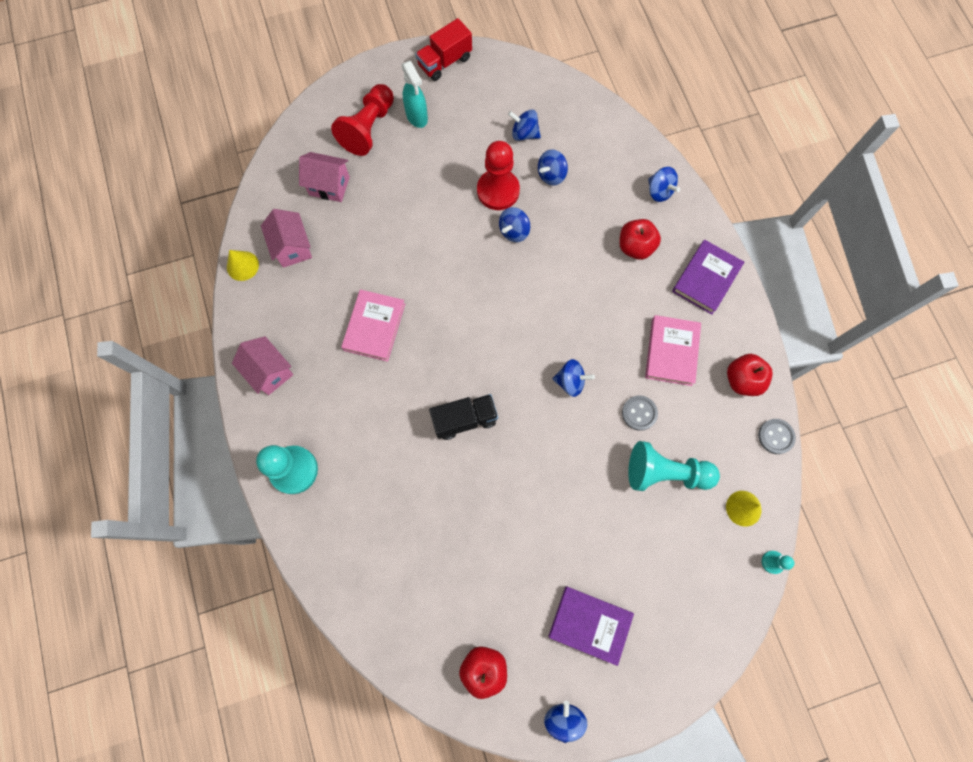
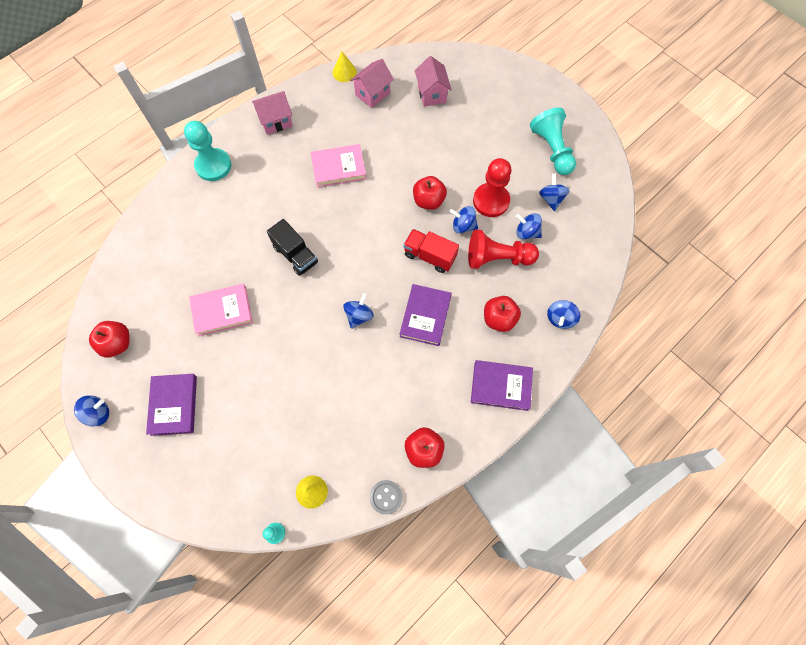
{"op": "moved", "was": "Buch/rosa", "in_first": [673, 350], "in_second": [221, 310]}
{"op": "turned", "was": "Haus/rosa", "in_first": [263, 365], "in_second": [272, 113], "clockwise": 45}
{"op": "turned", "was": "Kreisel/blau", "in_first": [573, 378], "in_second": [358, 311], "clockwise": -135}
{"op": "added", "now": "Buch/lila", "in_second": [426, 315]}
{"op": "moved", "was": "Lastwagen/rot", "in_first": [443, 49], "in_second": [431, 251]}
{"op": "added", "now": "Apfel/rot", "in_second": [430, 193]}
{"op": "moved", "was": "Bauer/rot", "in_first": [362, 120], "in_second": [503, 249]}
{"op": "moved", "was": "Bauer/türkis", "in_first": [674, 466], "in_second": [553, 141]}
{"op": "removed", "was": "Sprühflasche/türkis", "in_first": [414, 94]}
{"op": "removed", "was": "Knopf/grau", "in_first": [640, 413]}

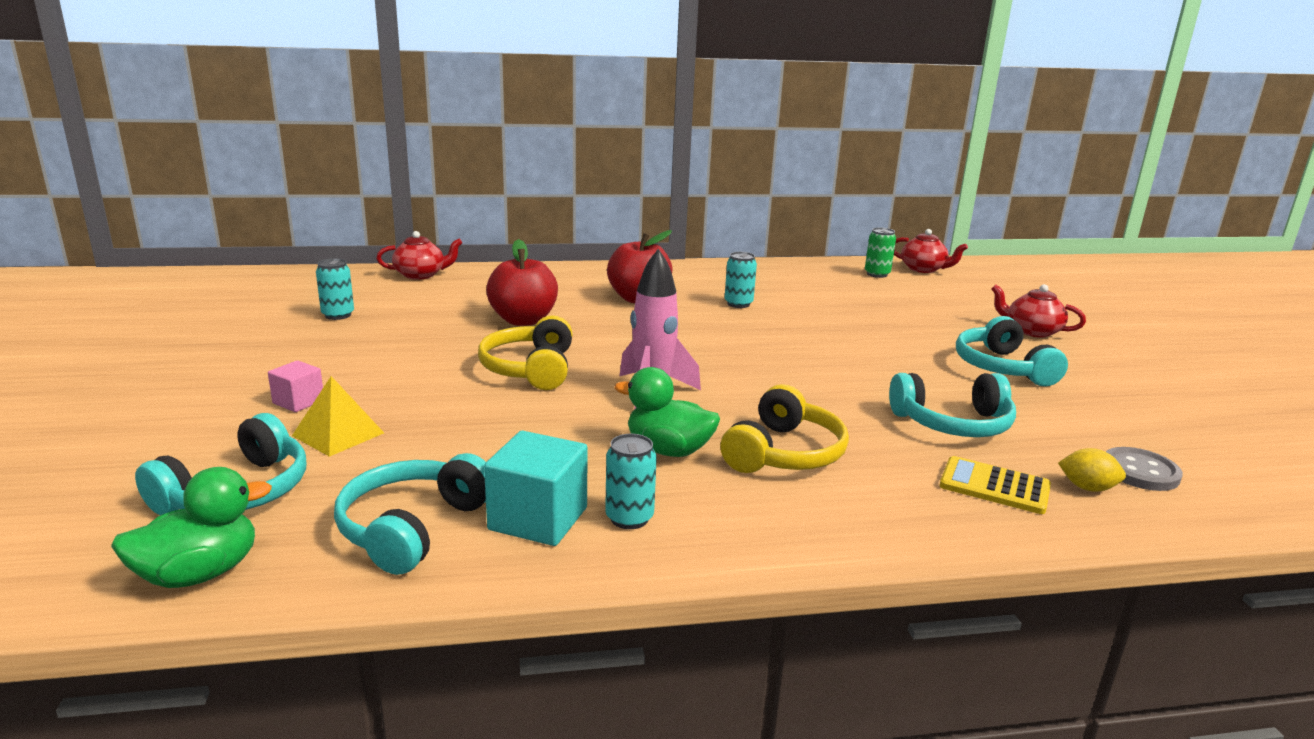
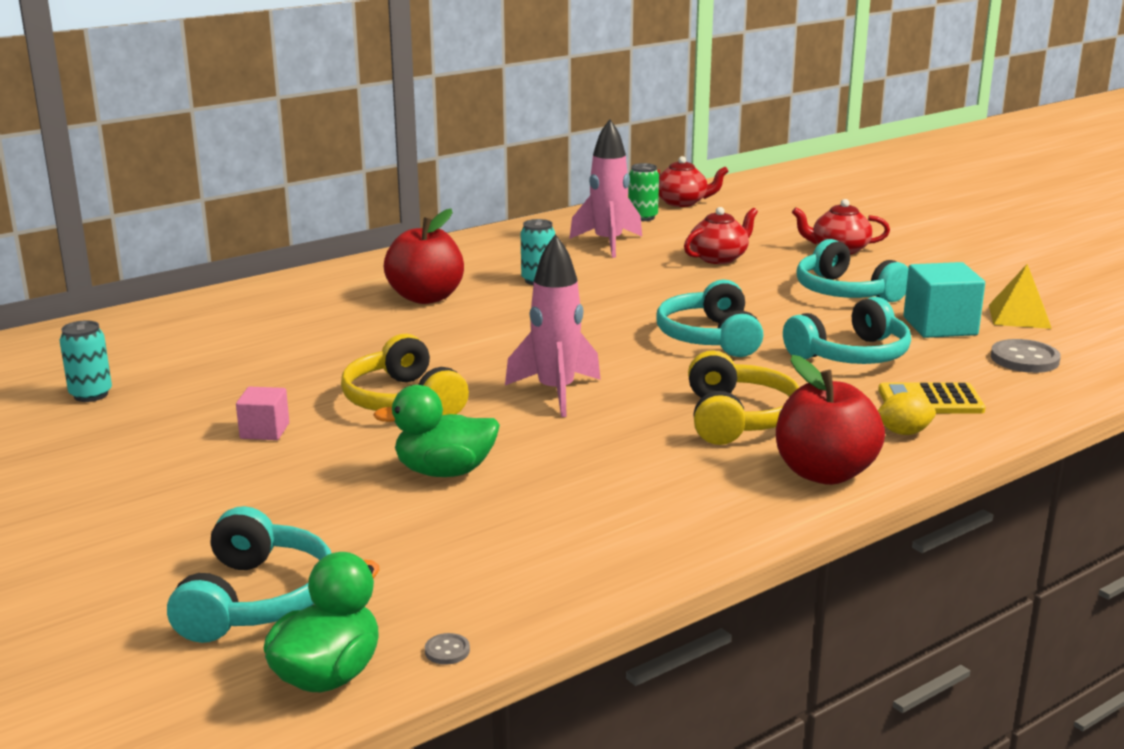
{"op": "moved", "was": "Kubus/rosa", "in_first": [295, 386], "in_second": [262, 413]}
{"op": "moved", "was": "Ente/grün", "in_first": [667, 412], "in_second": [436, 431]}
{"op": "added", "now": "Knopf/grau", "in_second": [447, 649]}
{"op": "added", "now": "Rakete/rosa", "in_second": [605, 188]}
{"op": "moved", "was": "Kopfhörer/türkis", "in_first": [410, 514], "in_second": [710, 318]}
{"op": "moved", "was": "Teekanne/rot", "in_first": [419, 255], "in_second": [721, 235]}
{"op": "moved", "was": "Apfel/rot", "in_first": [522, 282], "in_second": [830, 420]}
{"op": "moved", "was": "Zitrone/gelb", "in_first": [1092, 470], "in_second": [907, 413]}
{"op": "moved", "was": "Kubus/türkis", "in_first": [536, 488], "in_second": [944, 300]}
{"op": "moved", "was": "Pyramide/gelb", "in_first": [338, 416], "in_second": [1020, 296]}
{"op": "removed", "was": "Dose/türkis", "in_first": [631, 481]}

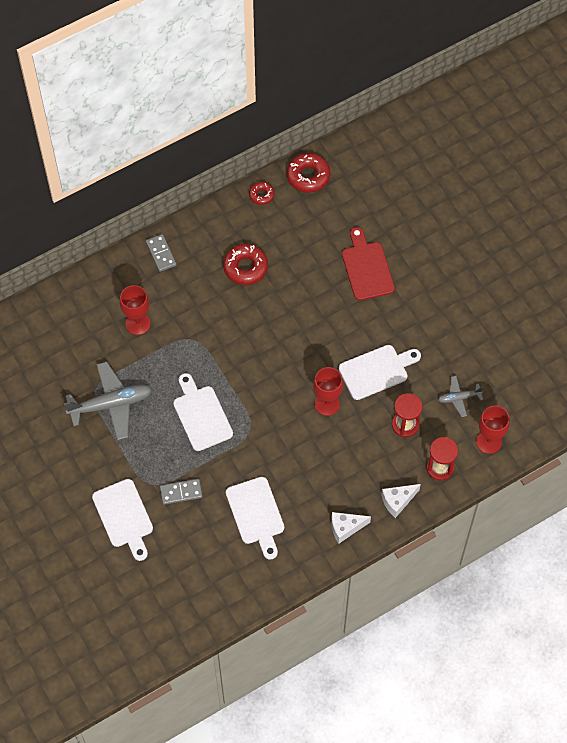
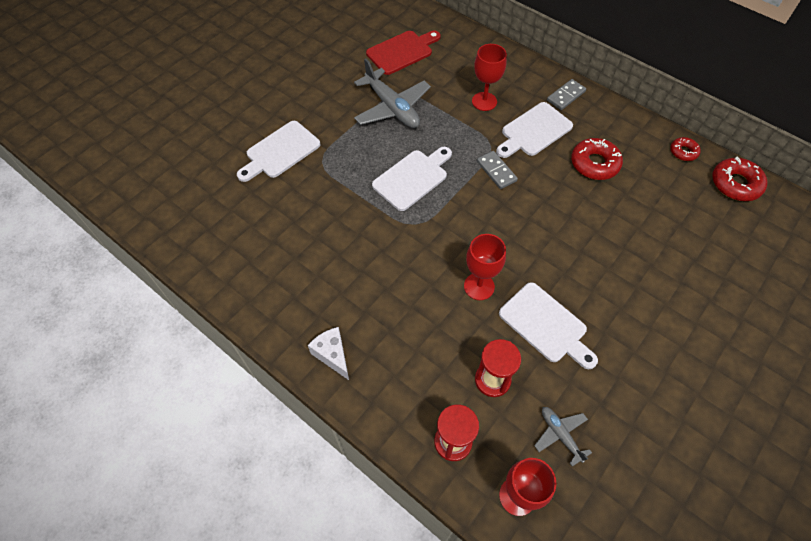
{"op": "moved", "was": "Schneidebrett/rot", "in_first": [368, 263], "in_second": [403, 53]}
{"op": "moved", "was": "Dominostein/grau", "in_first": [181, 492], "in_second": [497, 170]}
{"op": "moved", "was": "Schneidebrett/weiß", "in_first": [255, 518], "in_second": [534, 130]}
{"op": "removed", "was": "Käse/weiß", "in_first": [401, 501]}

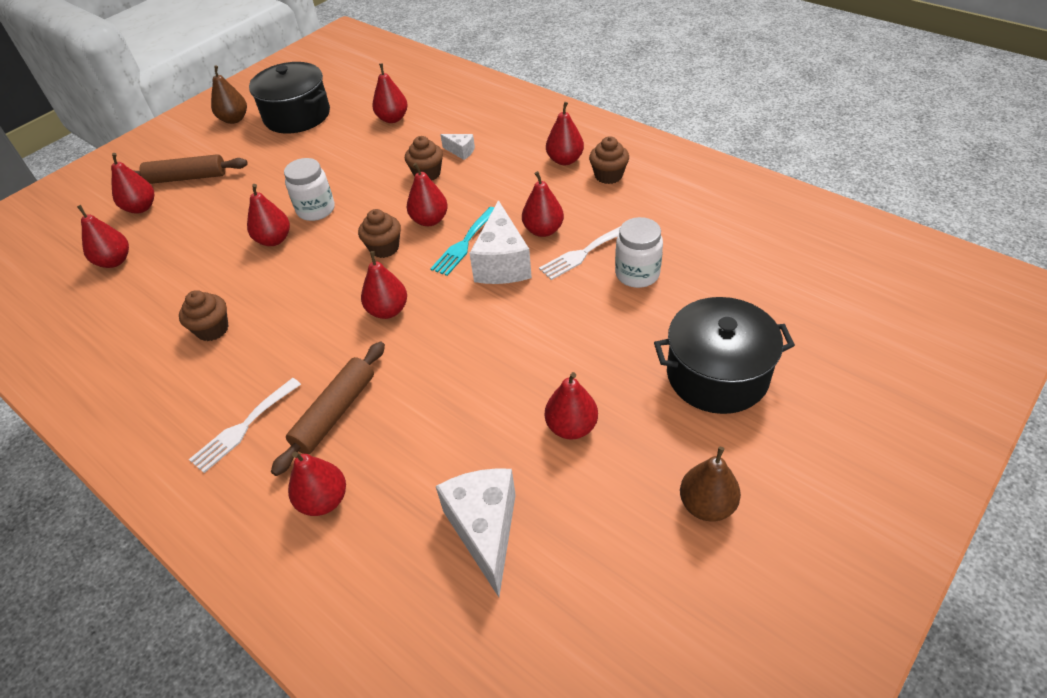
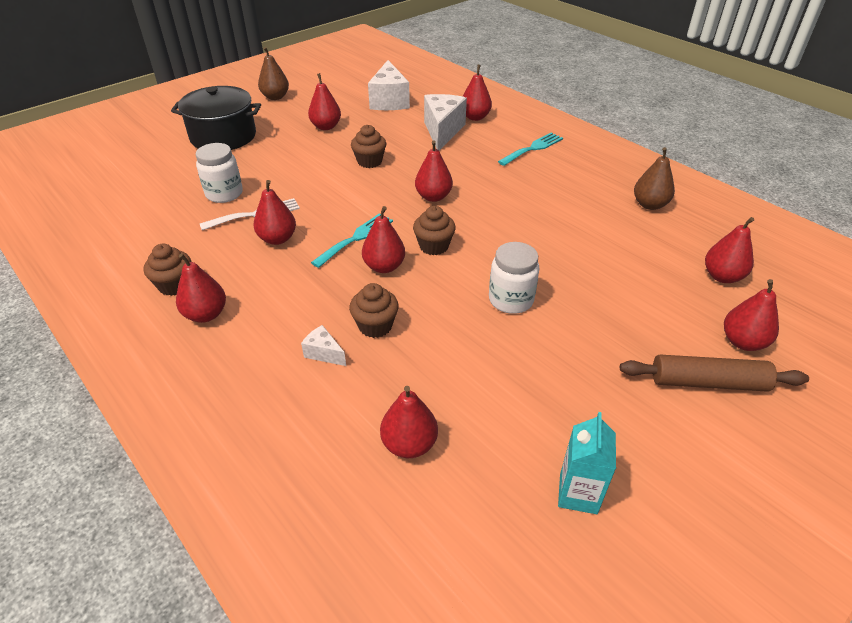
{"op": "moved", "was": "Muffin/braun", "in_first": [204, 315], "in_second": [368, 146]}
{"op": "moved", "was": "Käse/weiß", "in_first": [500, 242], "in_second": [445, 122]}
{"op": "recoloured", "was": "Gabel/weiß", "now": "Gabel/türkis", "in_first": [245, 425], "in_second": [530, 149]}
{"op": "replaced", "was": "Kochtopf/schwarz", "now": "Getränkekarton/türkis", "in_first": [289, 97], "in_second": [587, 463]}
{"op": "moved", "was": "Birne/braun", "in_first": [229, 95], "in_second": [654, 178]}
{"op": "removed", "was": "Birne/rot", "in_first": [268, 215]}
{"op": "removed", "was": "Nudelholz/braun", "in_first": [328, 408]}

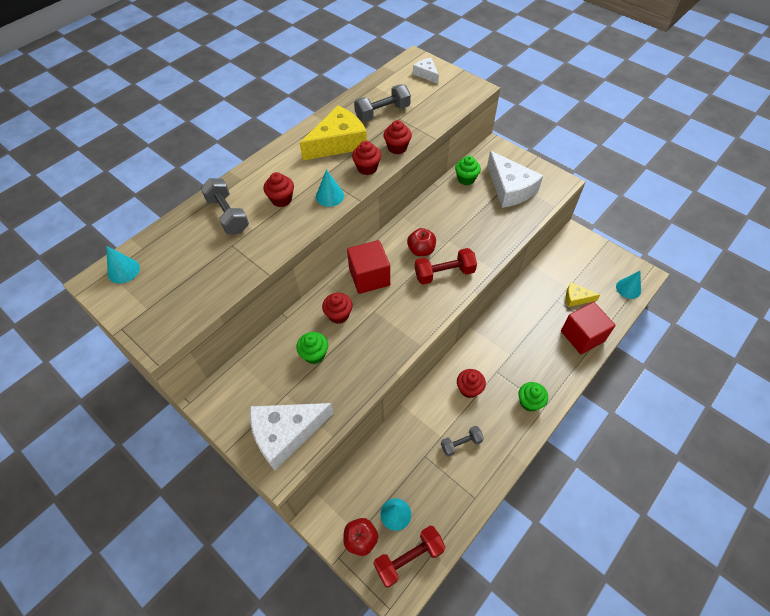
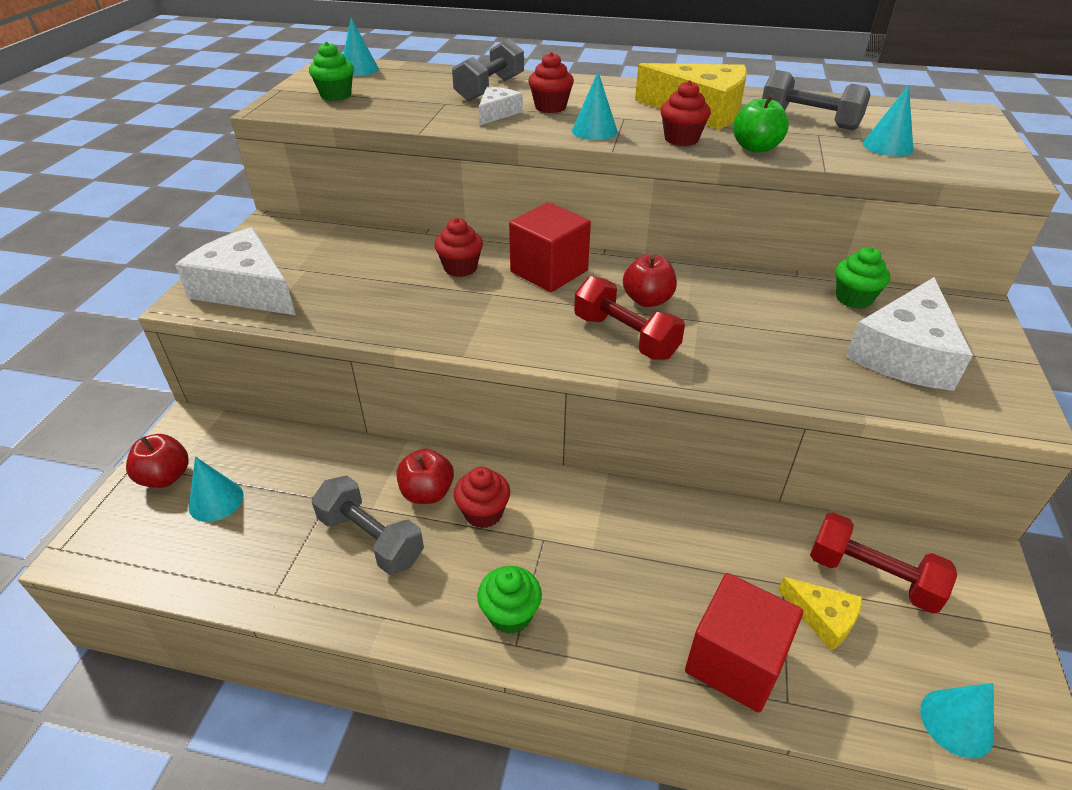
{"op": "moved", "was": "Muffin/grün", "in_first": [312, 348], "in_second": [331, 71]}
{"op": "resized", "was": "Hantel/grau", "in_first": [462, 441], "in_second": [368, 525], "ratio": 1.52}
{"op": "added", "now": "Apfel/rot", "in_second": [425, 476]}
{"op": "moved", "was": "Käse/weiß", "in_first": [426, 71], "in_second": [501, 106]}
{"op": "replaced", "was": "Muffin/rot", "now": "Apfel/grün", "in_first": [397, 137], "in_second": [761, 124]}
{"op": "turned", "was": "Käse/gelb", "in_first": [583, 294], "in_second": [820, 614], "clockwise": 150}
{"op": "moved", "was": "Hantel/rot", "in_first": [410, 557], "in_second": [883, 562]}
{"op": "added", "now": "Kegel/türkis", "in_second": [888, 120]}

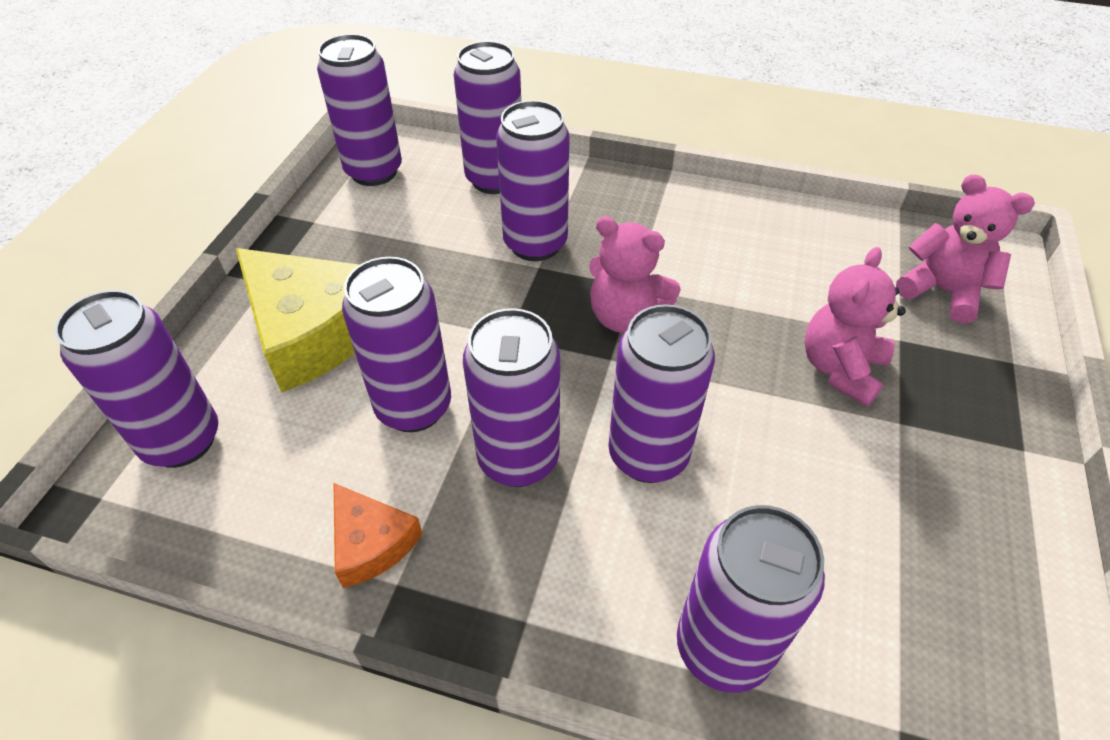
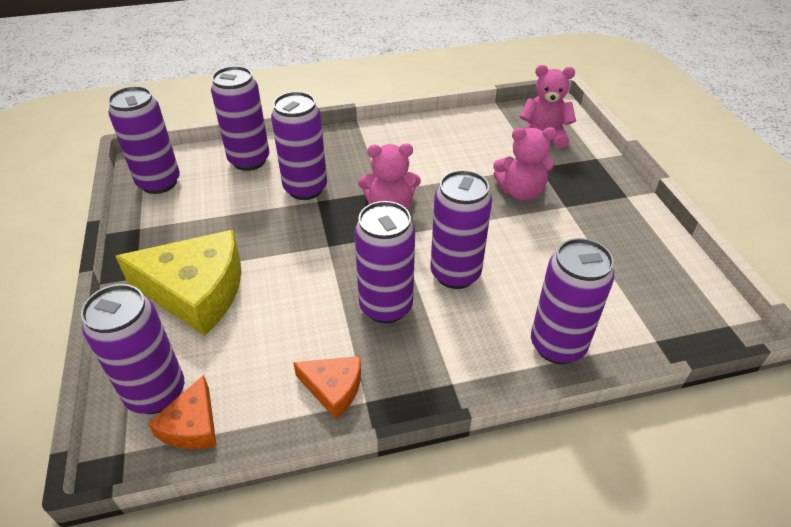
{"op": "added", "now": "Käse/orange", "in_second": [182, 412]}
{"op": "turned", "was": "Teddybär/rosa", "in_first": [855, 327], "in_second": [525, 164], "clockwise": -90}
{"op": "removed", "was": "Dose/lila", "in_first": [396, 344]}

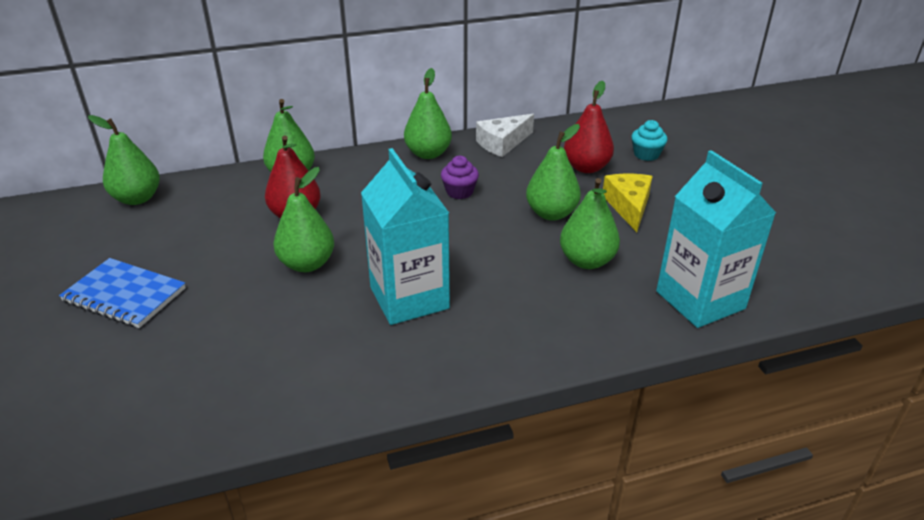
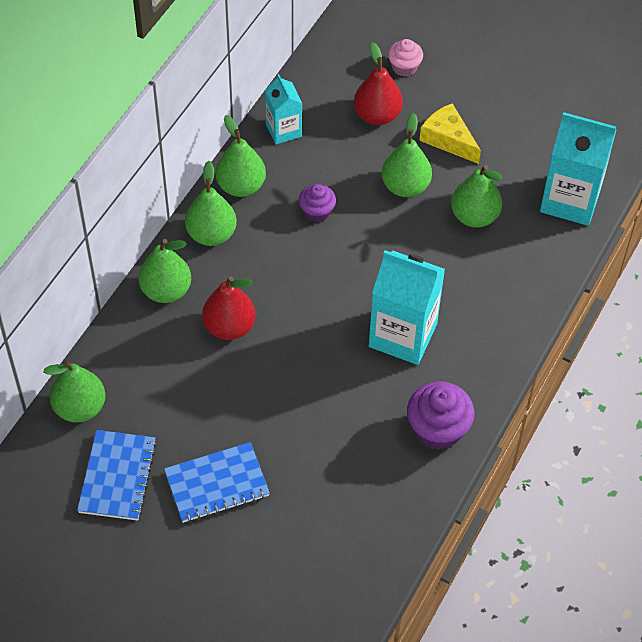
{"op": "added", "now": "Notizbuch/blau", "in_second": [117, 475]}
{"op": "moved", "was": "Birne/grün", "in_first": [303, 219], "in_second": [211, 203]}
{"op": "replaced", "was": "Käse/weiß", "now": "Getränkekarton/türkis", "in_first": [505, 135], "in_second": [283, 109]}
{"op": "recoloured", "was": "Muffin/türkis", "now": "Muffin/rosa", "in_first": [649, 140], "in_second": [405, 58]}
{"op": "added", "now": "Muffin/lila", "in_second": [441, 415]}

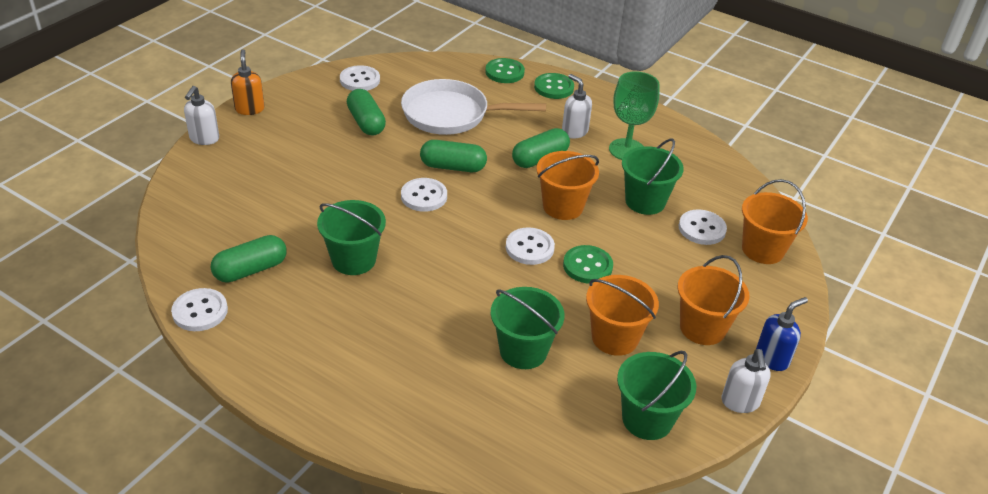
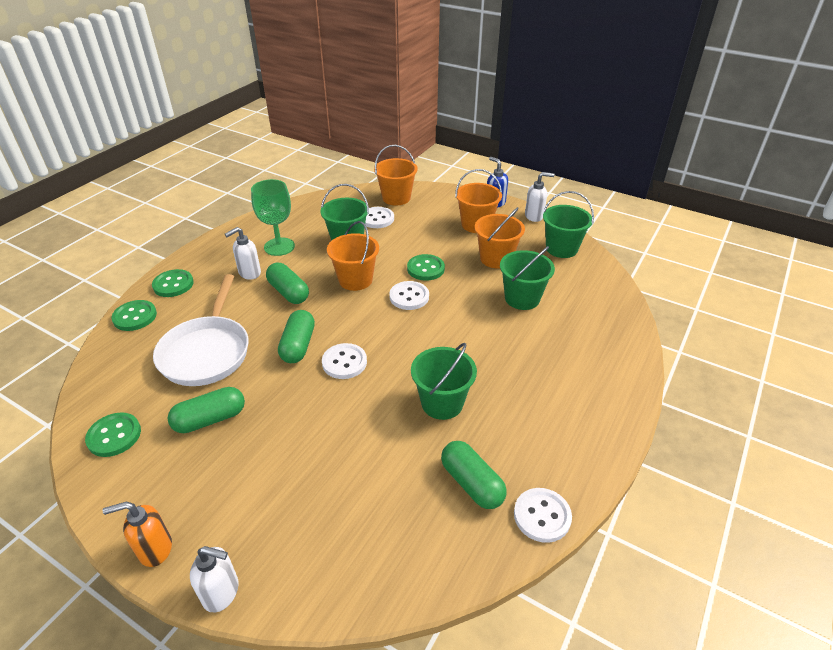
{"op": "recoloured", "was": "Knopf/weiß", "now": "Knopf/grün", "in_first": [360, 78], "in_second": [113, 435]}

